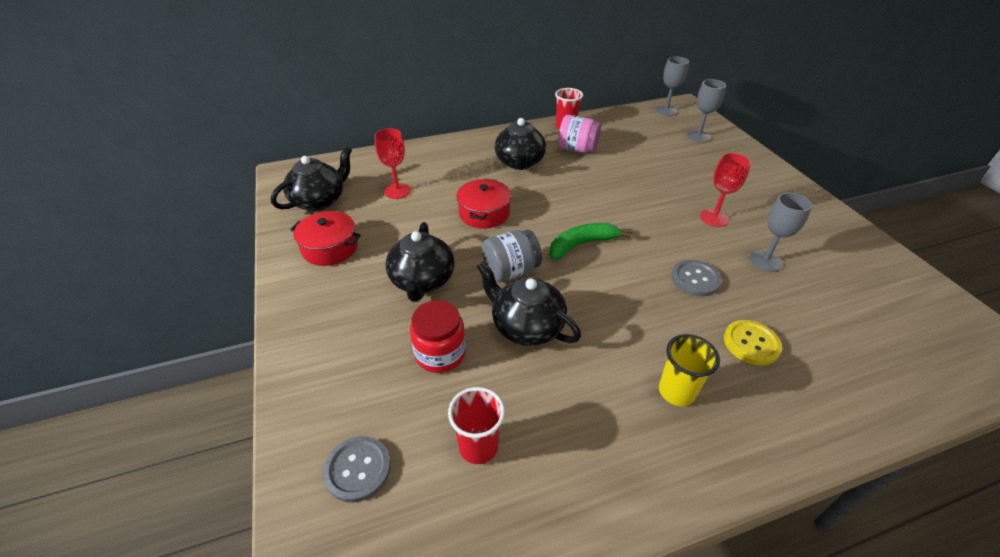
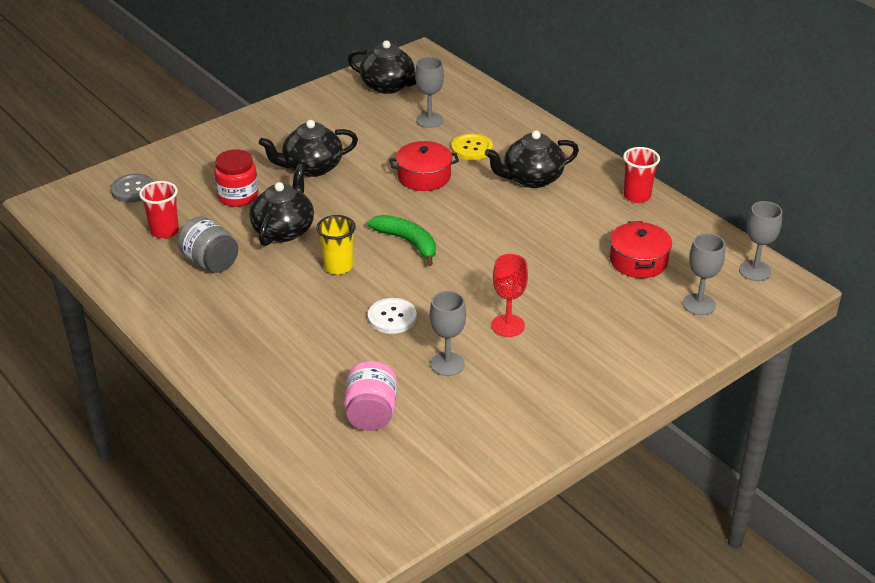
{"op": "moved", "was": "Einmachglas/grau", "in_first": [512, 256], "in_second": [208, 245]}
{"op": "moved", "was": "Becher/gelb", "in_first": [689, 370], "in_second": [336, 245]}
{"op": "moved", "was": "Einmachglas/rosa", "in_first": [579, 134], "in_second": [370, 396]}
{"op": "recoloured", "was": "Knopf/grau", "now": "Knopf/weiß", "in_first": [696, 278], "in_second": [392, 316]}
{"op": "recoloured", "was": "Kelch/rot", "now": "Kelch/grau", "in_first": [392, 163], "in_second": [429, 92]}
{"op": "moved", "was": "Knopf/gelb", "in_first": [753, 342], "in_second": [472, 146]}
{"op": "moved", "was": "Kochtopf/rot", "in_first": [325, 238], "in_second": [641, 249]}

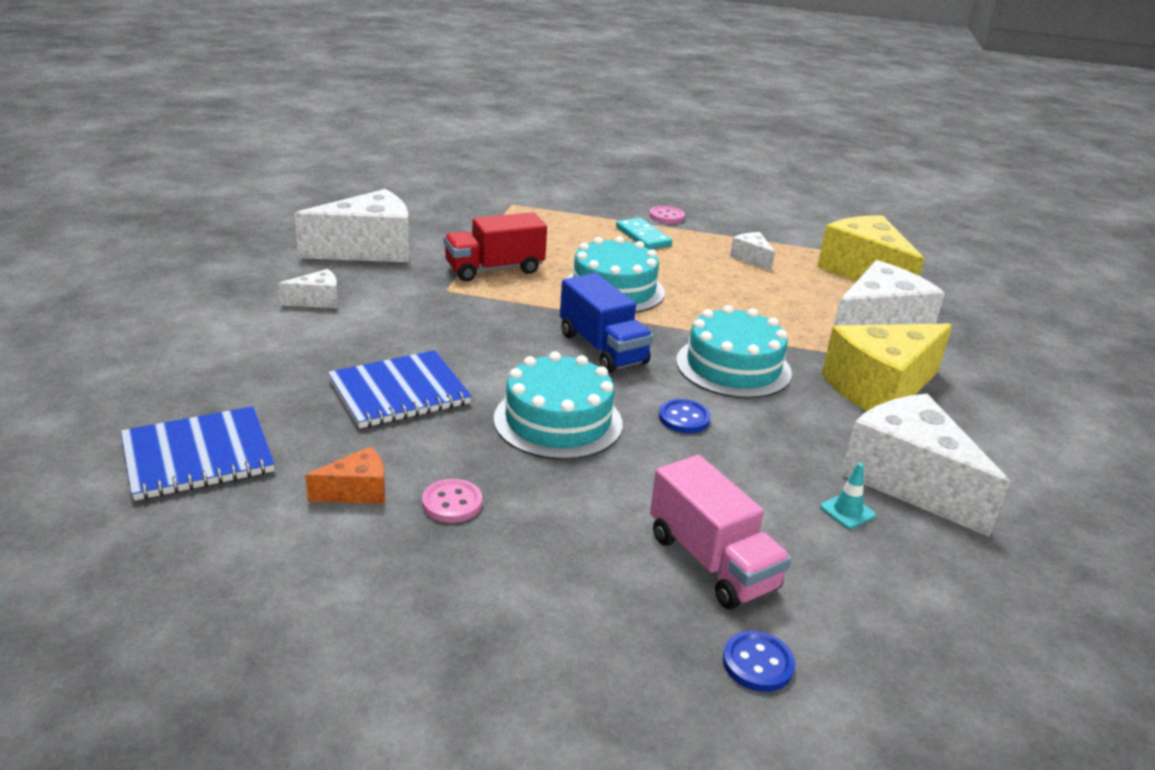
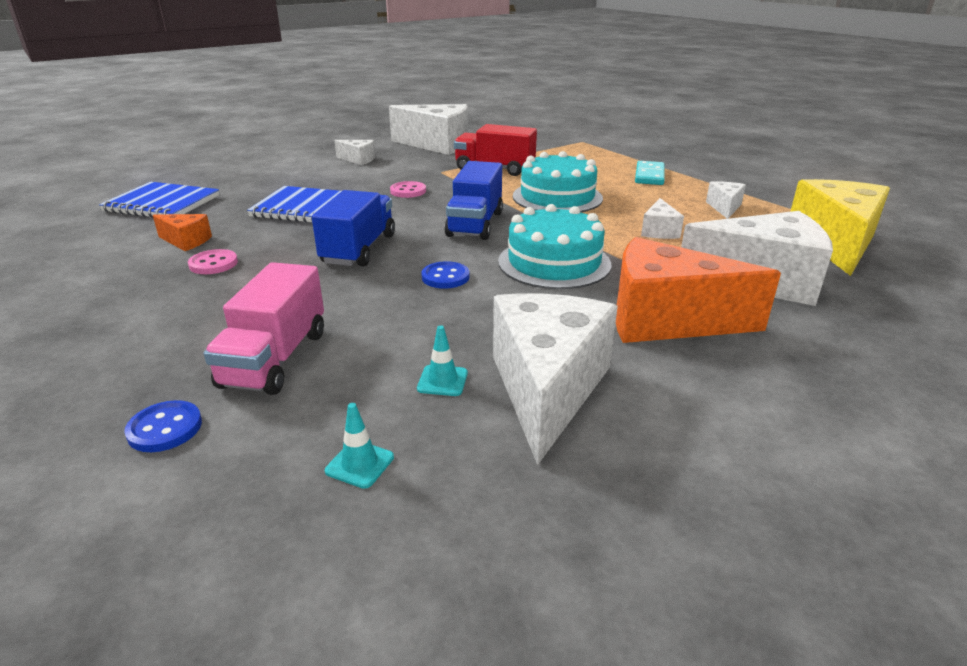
{"op": "replaced", "was": "Kuchen/türkis", "now": "Lastwagen/blau", "in_first": [558, 406], "in_second": [353, 228]}
{"op": "added", "now": "Leitkegel/türkis", "in_second": [359, 446]}
{"op": "moved", "was": "Knopf/rosa", "in_first": [667, 215], "in_second": [408, 189]}
{"op": "recoloured", "was": "Käse/gelb", "now": "Käse/orange", "in_first": [887, 367], "in_second": [698, 290]}
{"op": "added", "now": "Käse/weiß", "in_second": [662, 218]}

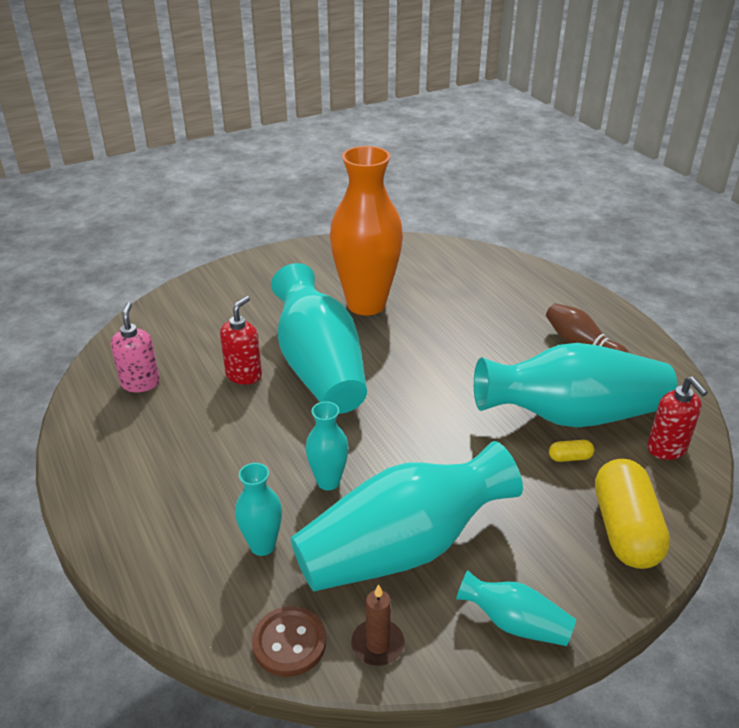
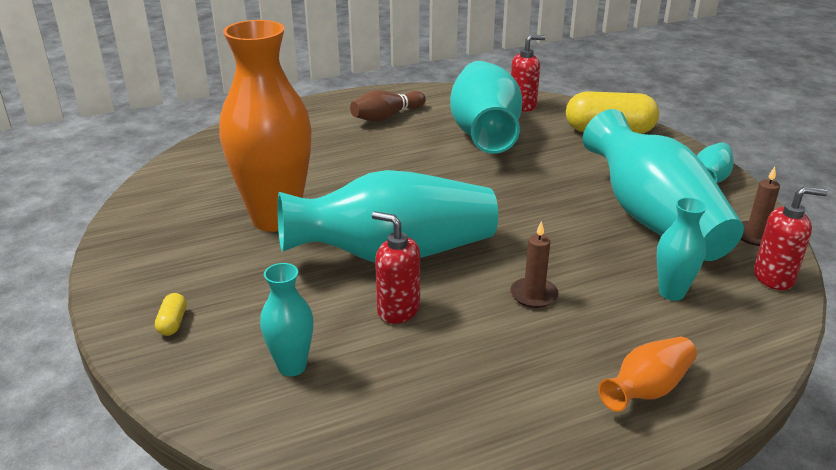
{"op": "moved", "was": "Kapsel/gelb", "in_first": [571, 451], "in_second": [171, 314]}
{"op": "moved", "was": "Vase/türkis", "in_first": [327, 445], "in_second": [286, 319]}
{"op": "added", "now": "Kerze/braun", "in_second": [534, 264]}
{"op": "added", "now": "Vase/orange", "in_second": [647, 374]}
{"op": "replaced", "was": "Knopf/braun", "now": "Seifenspender/rot", "in_first": [289, 641], "in_second": [791, 238]}
{"op": "removed", "was": "Seifenspender/rosa", "in_first": [135, 347]}

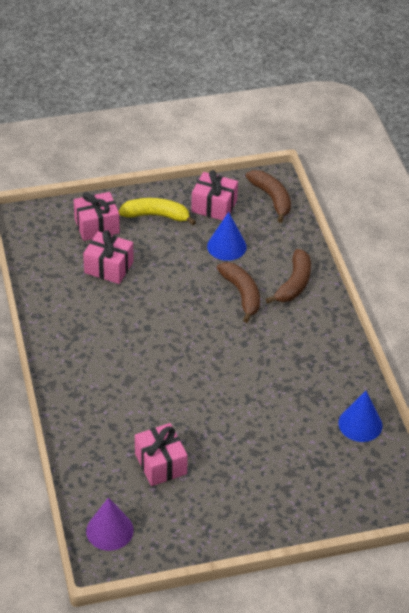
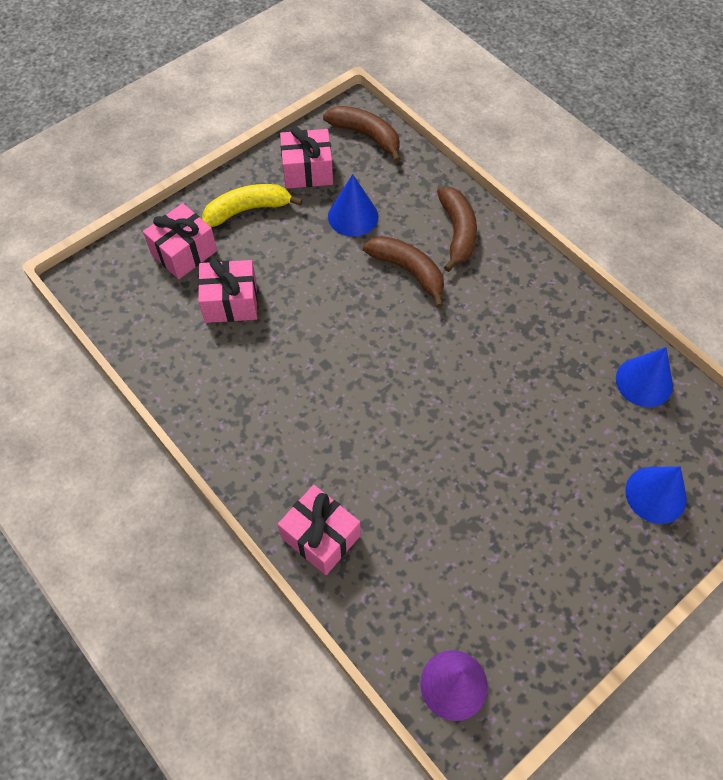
{"op": "moved", "was": "Geschenk/rosa", "in_first": [161, 454], "in_second": [319, 530]}
{"op": "added", "now": "Kegel/blau", "in_second": [656, 495]}

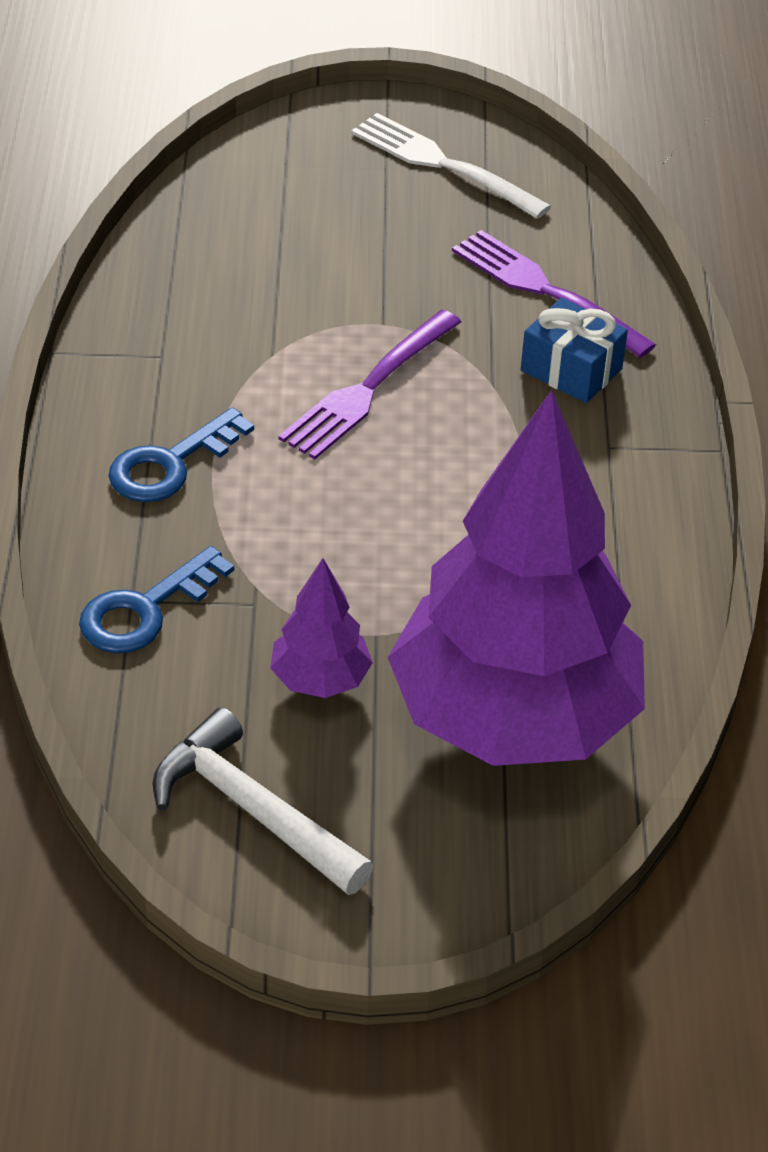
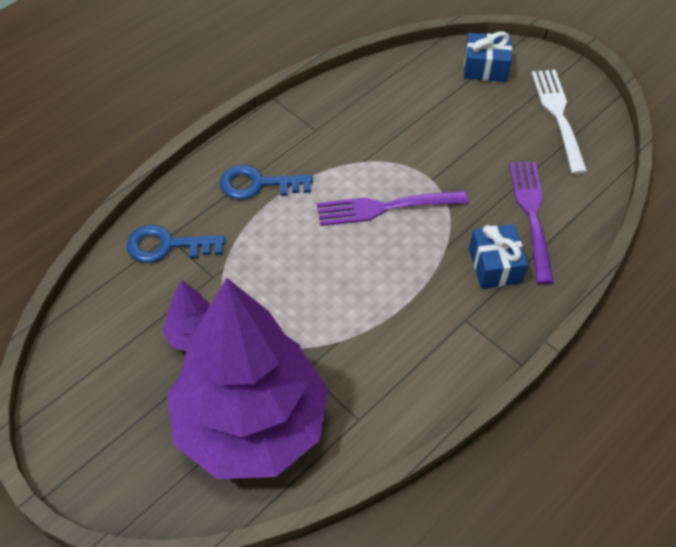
{"op": "added", "now": "Geschenk/blau", "in_second": [488, 56]}
{"op": "removed", "was": "Hammer/weiß", "in_first": [262, 801]}

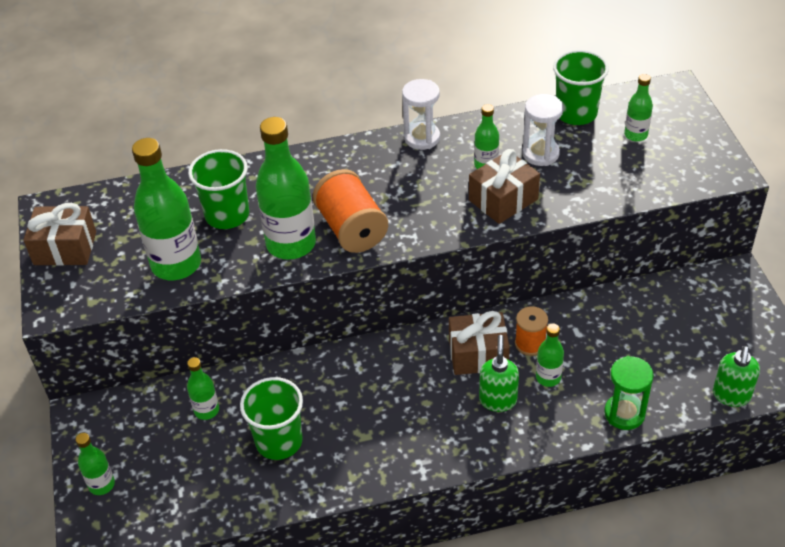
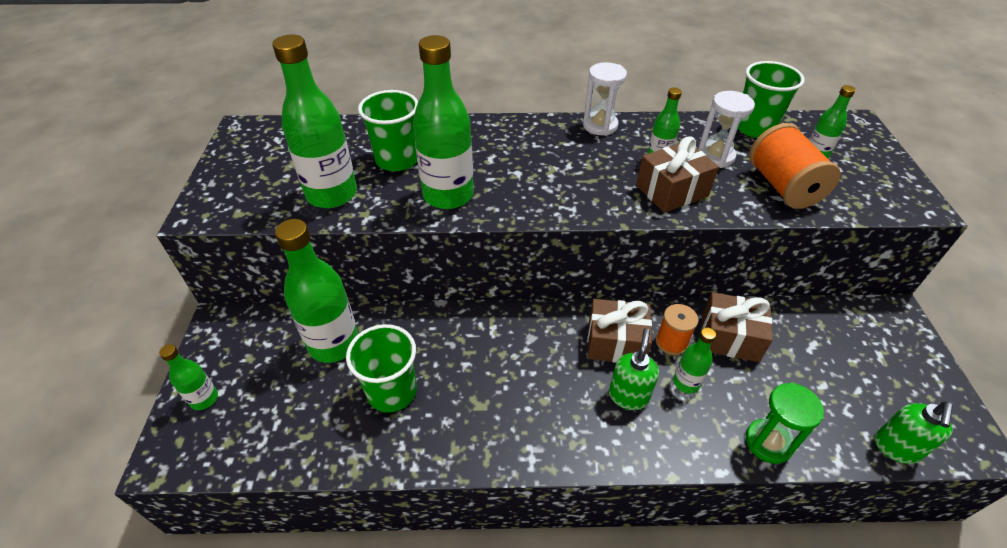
{"op": "resized", "was": "Flasche/grün", "in_first": [203, 388], "in_second": [317, 291], "ratio": 1.99}
{"op": "moved", "was": "Geschenk/braun", "in_first": [59, 234], "in_second": [737, 327]}
{"op": "moved", "was": "Garnrolle/orange", "in_first": [350, 211], "in_second": [795, 166]}

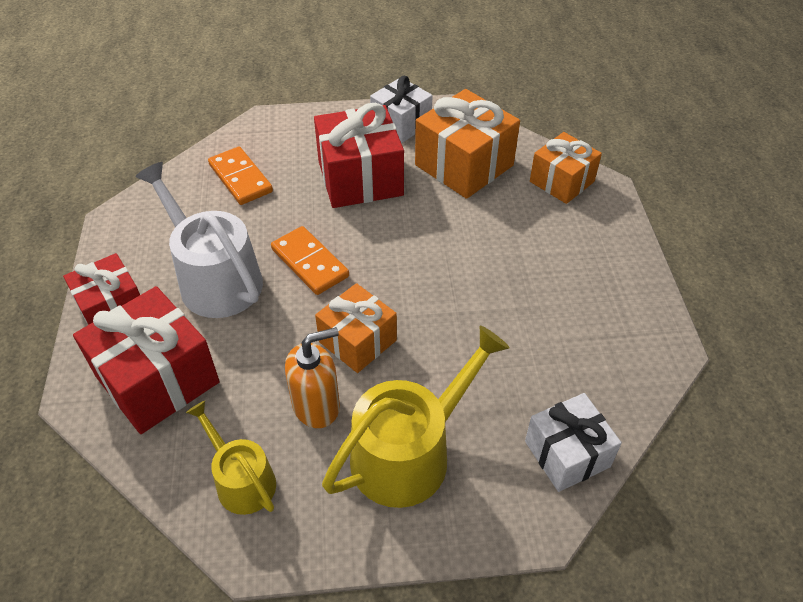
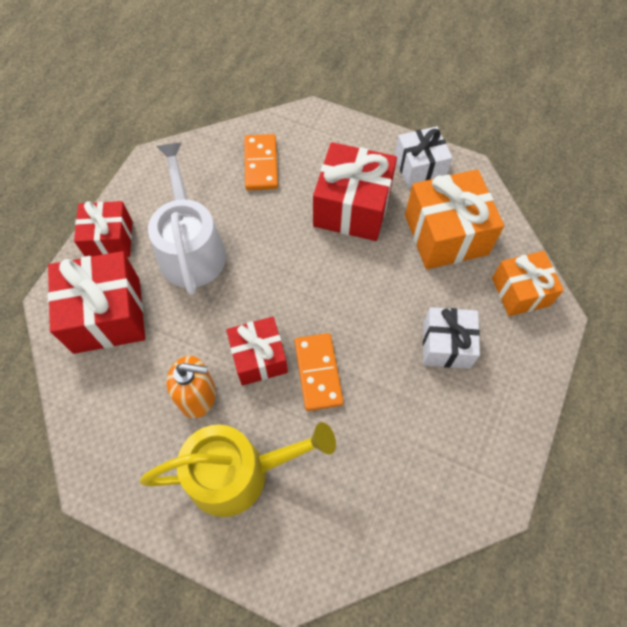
{"op": "recoloured", "was": "Geschenk/orange", "now": "Geschenk/rot", "in_first": [356, 328], "in_second": [257, 351]}
{"op": "moved", "was": "Dominostein/orange", "in_first": [310, 260], "in_second": [319, 372]}
{"op": "moved", "was": "Geschenk/weiß", "in_first": [573, 442], "in_second": [451, 338]}
{"op": "removed", "was": "Gießkanne/gelb", "in_first": [231, 458]}

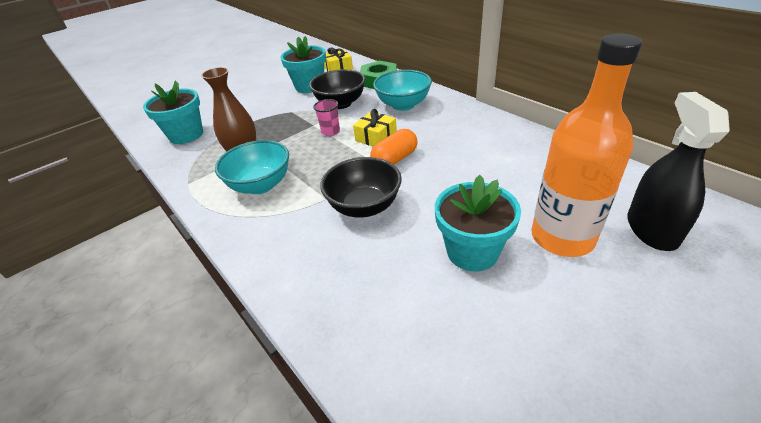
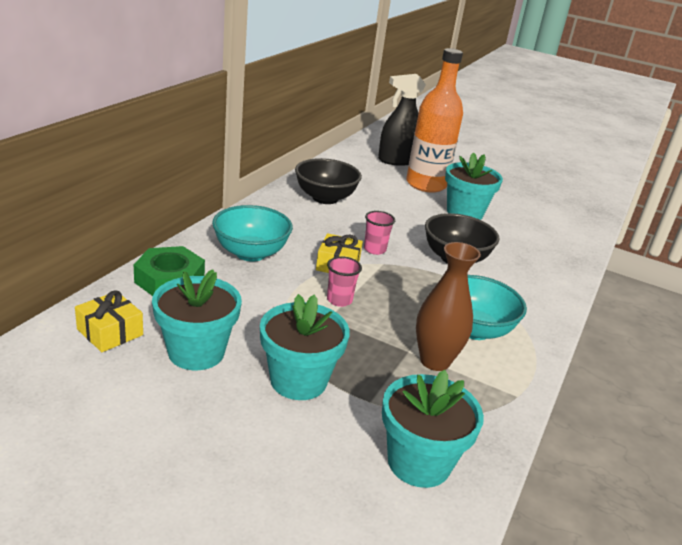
{"op": "added", "now": "Blumentopf/türkis", "in_second": [305, 347]}
{"op": "moved", "was": "Schüssel/schwarz", "in_first": [337, 89], "in_second": [328, 181]}
{"op": "replaced", "was": "Kapsel/orange", "now": "Becher/rosa", "in_first": [394, 147], "in_second": [379, 233]}

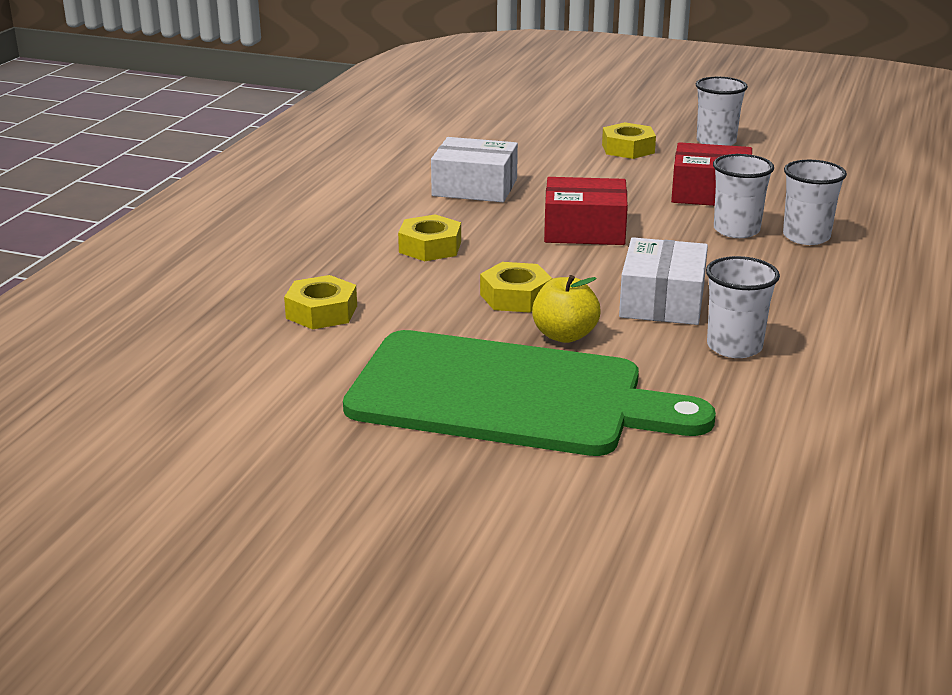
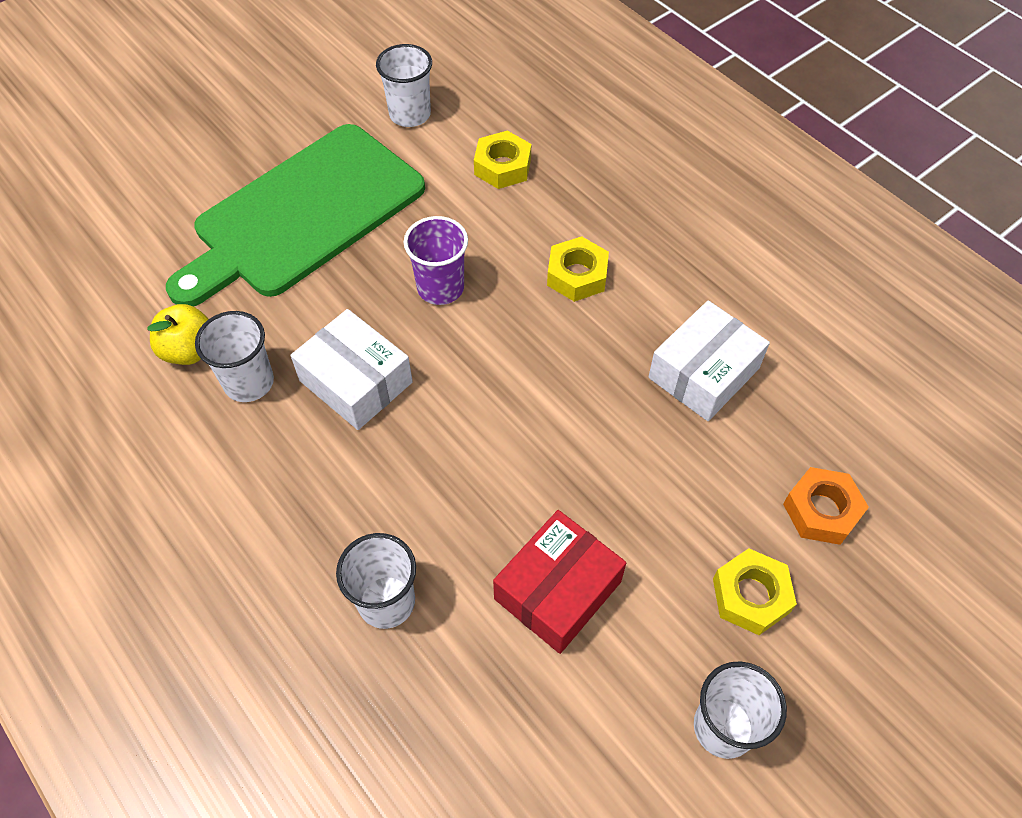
{"op": "moved", "was": "Apfel/gelb", "in_first": [566, 309], "in_second": [177, 334]}
{"op": "moved", "was": "Becher/weiß", "in_first": [743, 196], "in_second": [404, 85]}
{"op": "replaced", "was": "Sechskantmutter/gelb", "now": "Becher/lila", "in_first": [516, 287], "in_second": [436, 260]}
{"op": "added", "now": "Sechskantmutter/orange", "in_second": [826, 506]}
{"op": "removed", "was": "Schachtel/rot", "in_first": [586, 211]}

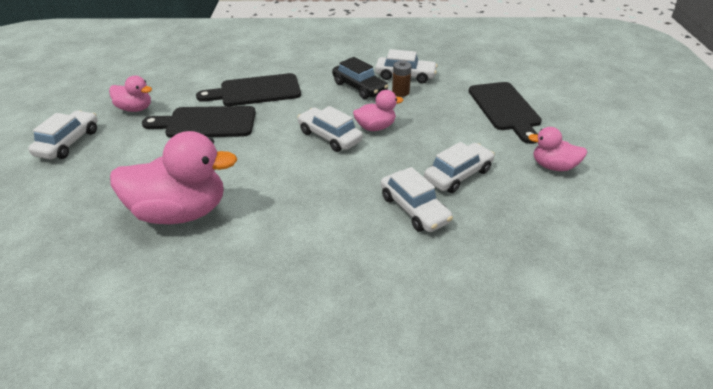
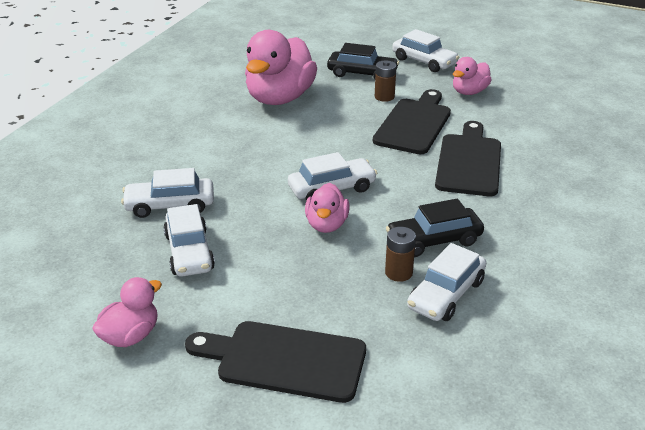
{"op": "added", "now": "Auto/schwarz", "in_second": [363, 61]}
{"op": "added", "now": "Batterie/braun", "in_second": [385, 81]}

